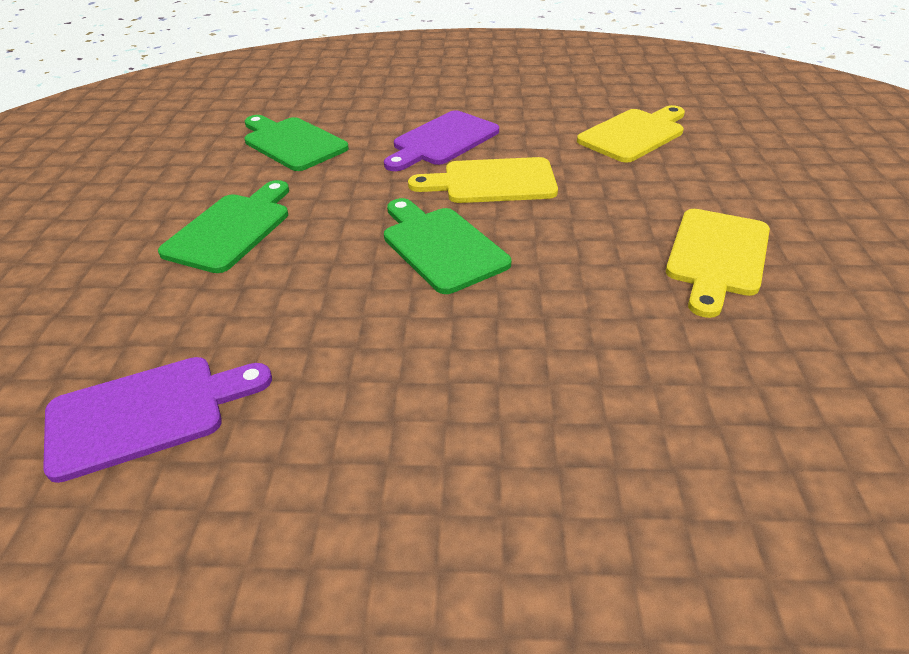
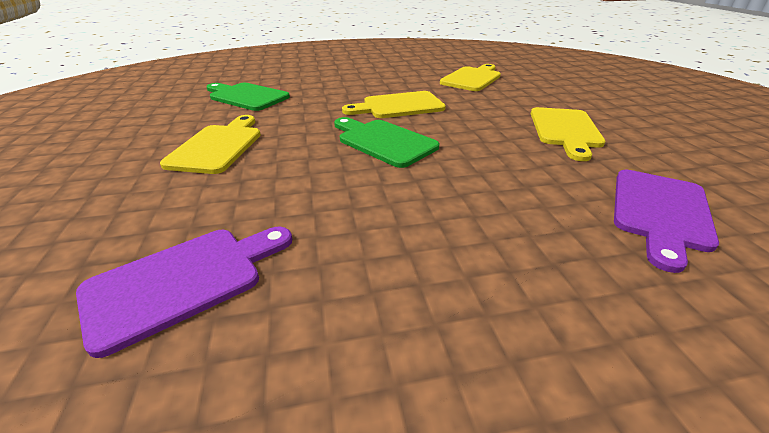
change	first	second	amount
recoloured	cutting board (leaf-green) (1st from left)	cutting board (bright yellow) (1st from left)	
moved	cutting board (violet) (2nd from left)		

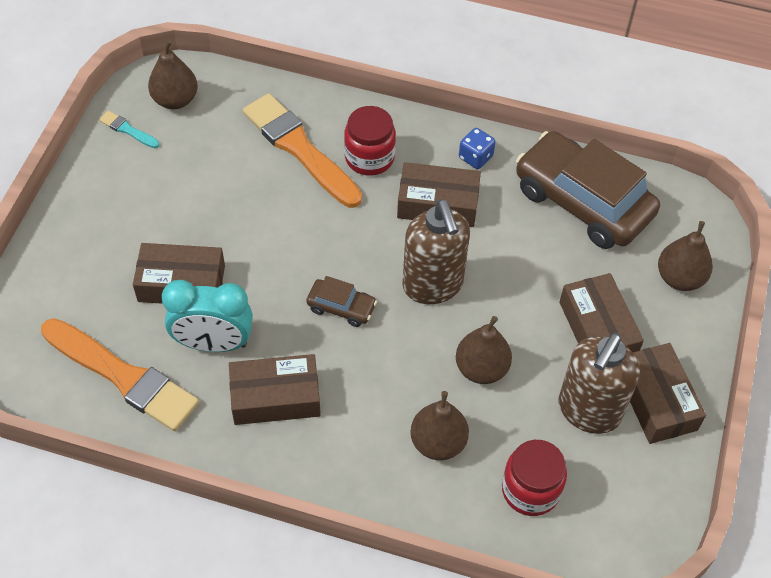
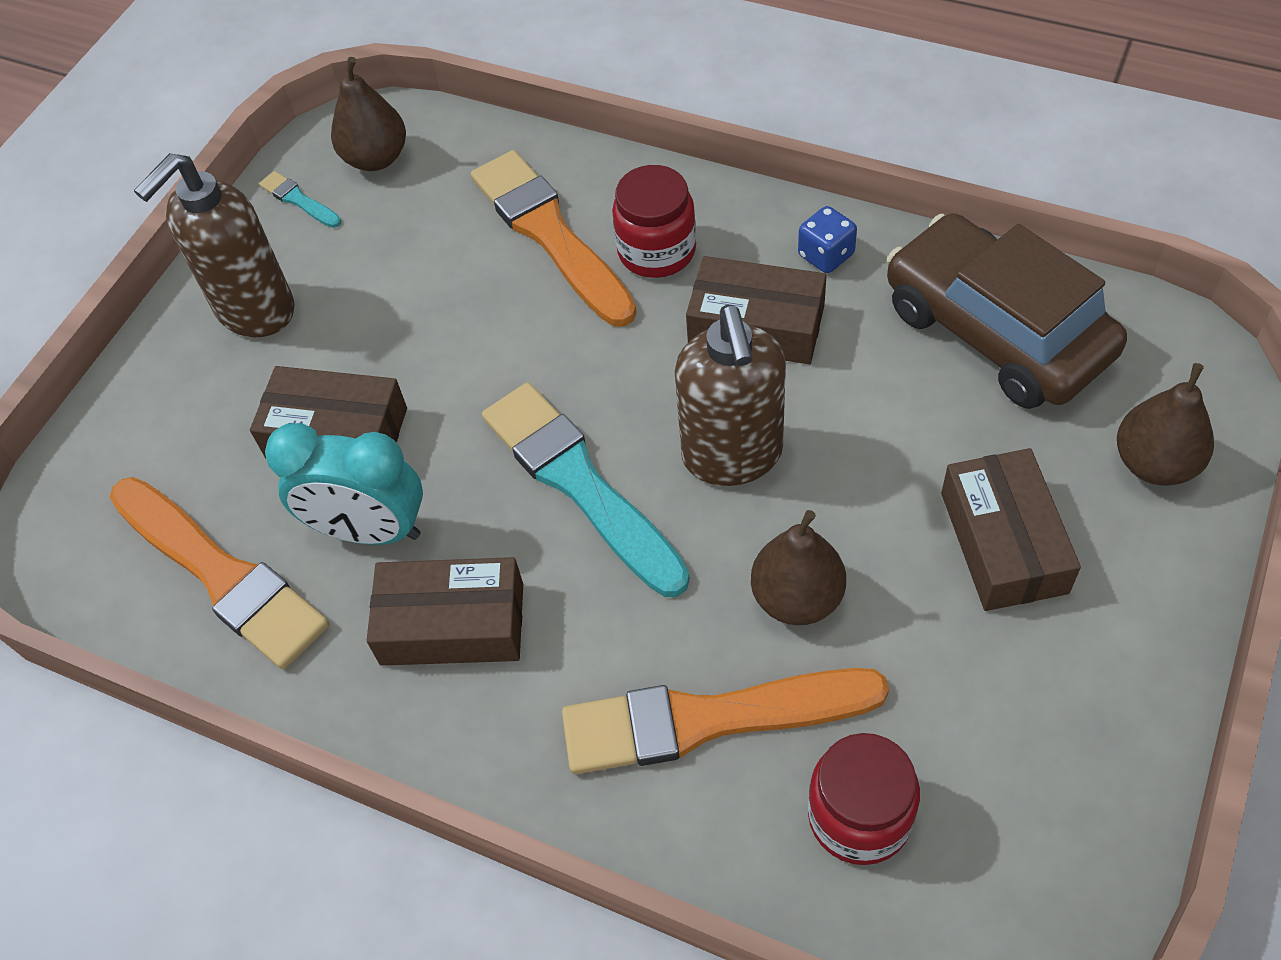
change	first	second	amount
moved	soap pump (dark brown) (2nd from left in the first image)	soap pump (dark brown) (1st from left)	
replaced	car (dark brown) (1st from left)	paintbrush (teal) (2nd from left)	
replaced	toy pear (dark brown) (2nd from left)	paintbrush (orange) (3rd from left)	
removed	package (dark brown) (5th from left)		

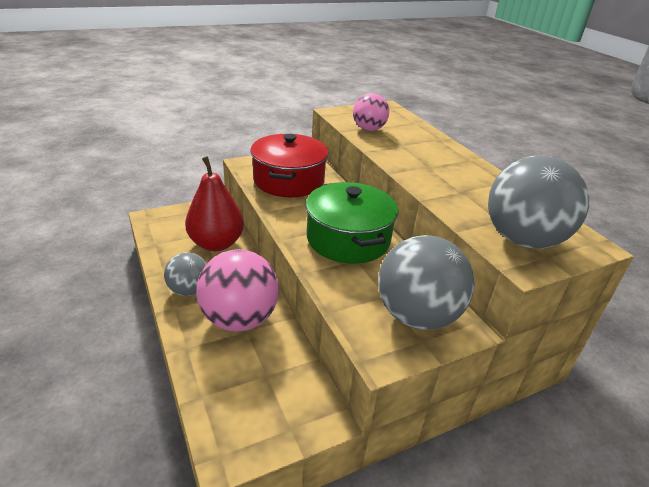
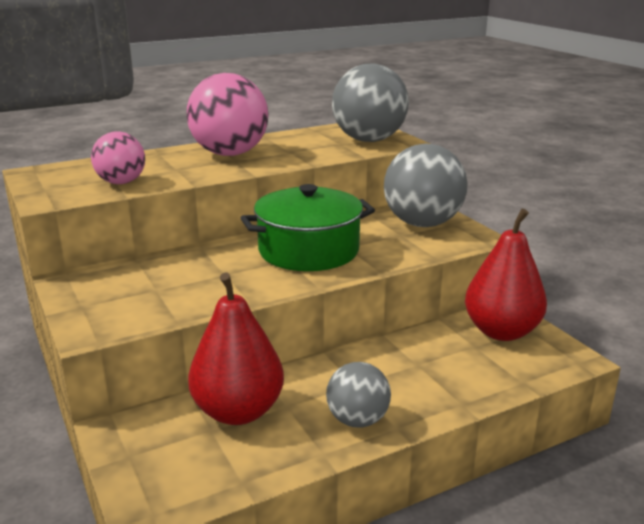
change	first	second	amount
moved	play ball (rose-pink) (1st from left in the first image)	play ball (rose-pink) (2nd from left)	
added		toy pear (crimson) (2nd from left)	
removed	stockpot (crimson)		

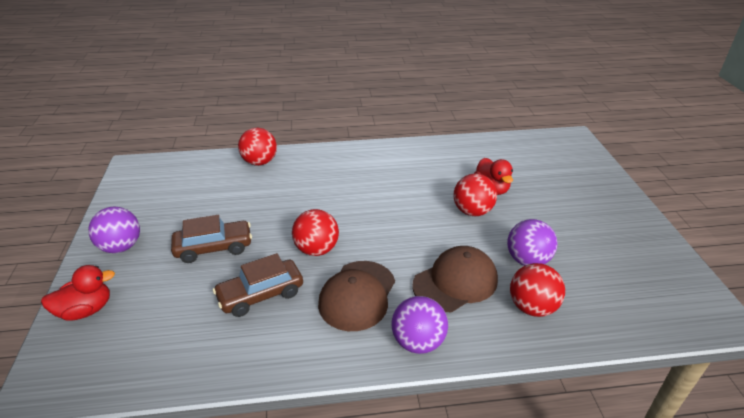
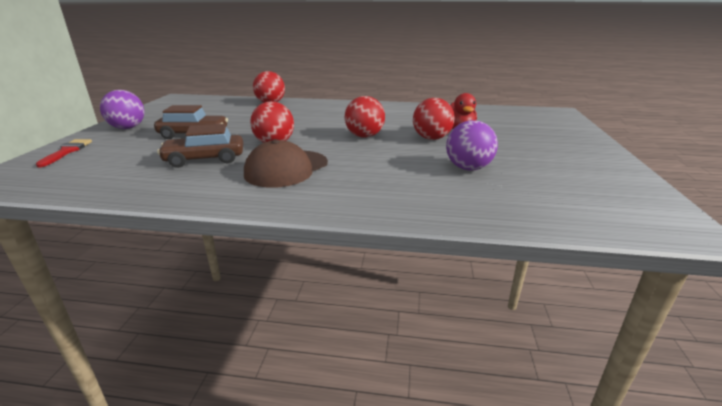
change	first	second	amount
replaced	rubber duck (crimson) (1st from left)	paintbrush (crimson)	
moved	play ball (crimson) (4th from left in the first image)	play ball (crimson) (3rd from left)	
removed	play ball (violet) (2nd from left)		
removed	peaked cap (dark brown) (2nd from left)		

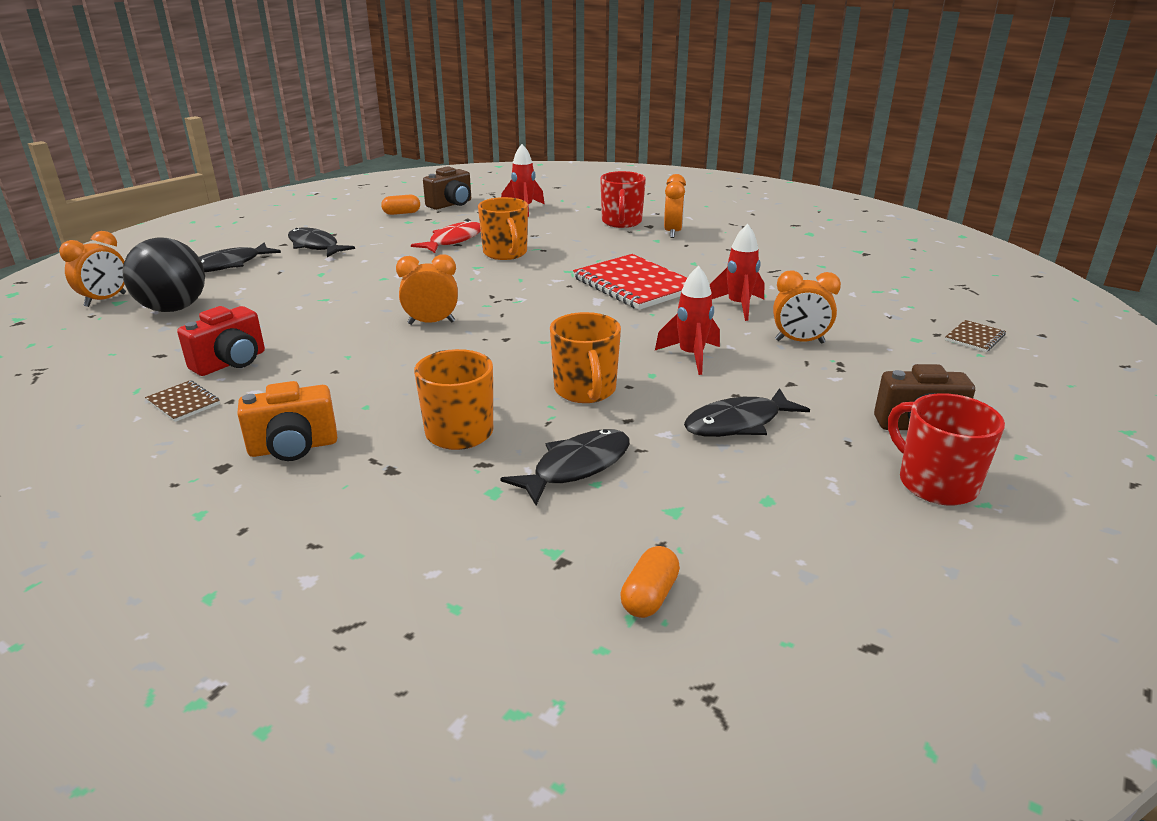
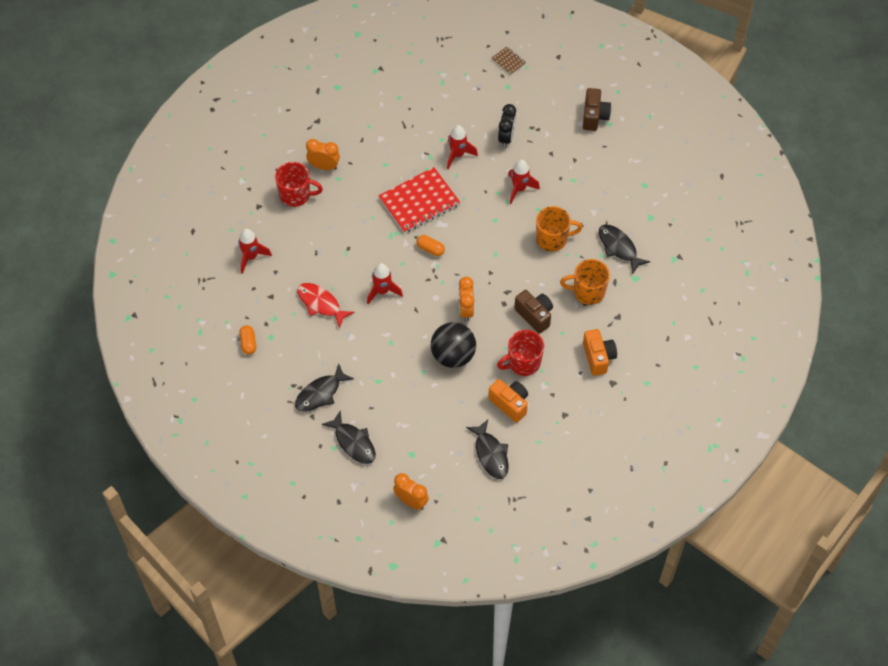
change	first	second	amount
added		toy rocket (crimson) (2nd from left)	
moved	pill shape (orange) (2nd from left)		
moved	play ball (jet-black)		
moved	fish figure (jet-black) (4th from left in the first image)	fish figure (jet-black) (3rd from left)	
recoloured	photo camera (crimson)	photo camera (orange) (1st from left)	
moved	coffee mug (crimson) (2nd from left)		
recoloured	bedside clock (orange) (4th from left)	bedside clock (jet-black)	
moved	photo camera (dark brown) (1st from left)		
removed	notepad (dark brown) (1st from left)		
removed	coffee mug (orange) (2nd from left)		

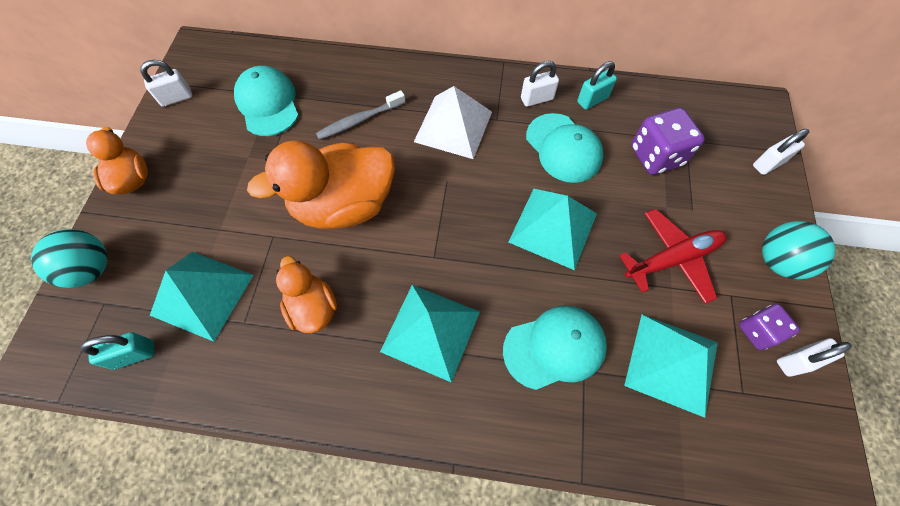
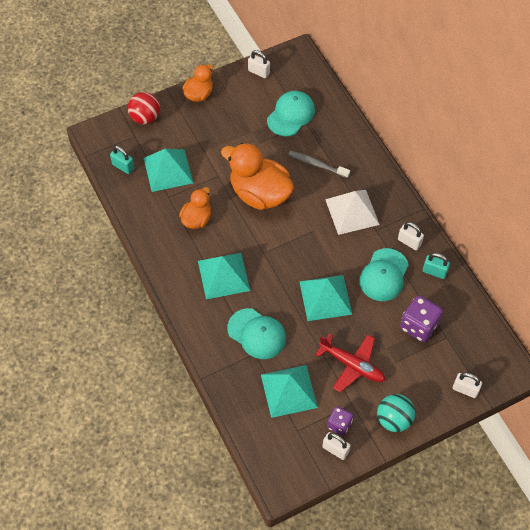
change	first	second	amount
recoloured	play ball (teal) (1st from left)	play ball (crimson)	

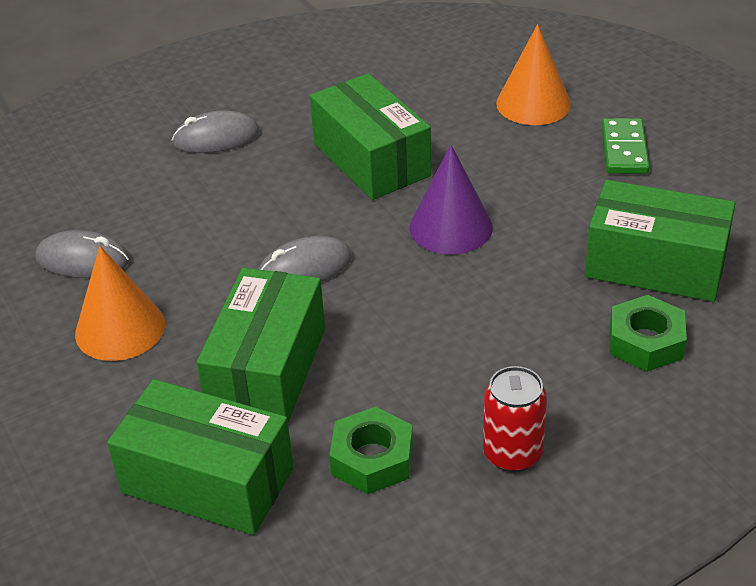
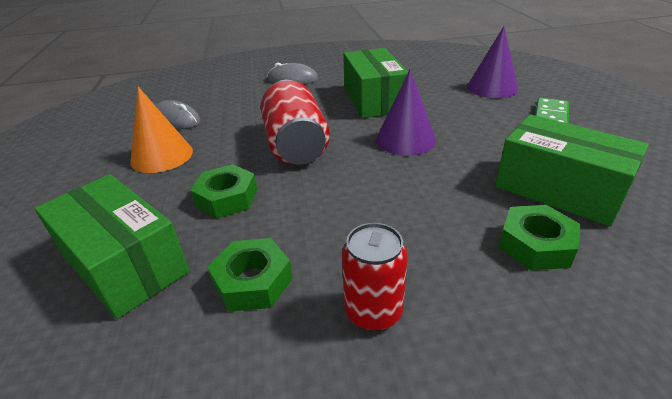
change	first	second	amount
replaced	package (leaf-green) (2nd from left)	hex nut (leaf-green) (1st from left)	
replaced	PC mouse (grey) (3rd from left)	tin (crimson) (1st from left)	
recoloured	cone shape (orange) (2nd from left)	cone shape (violet) (2nd from left)	

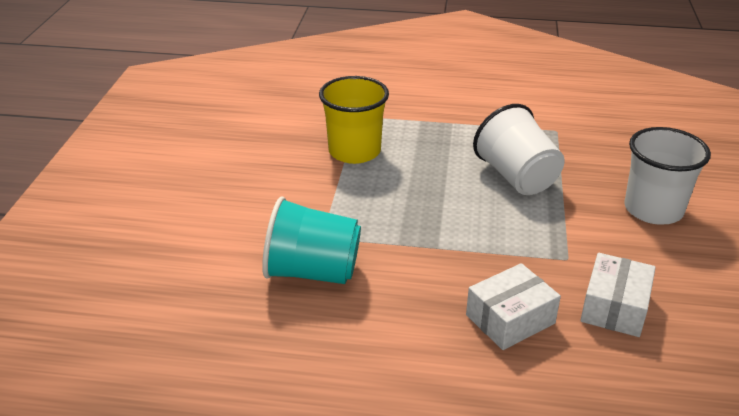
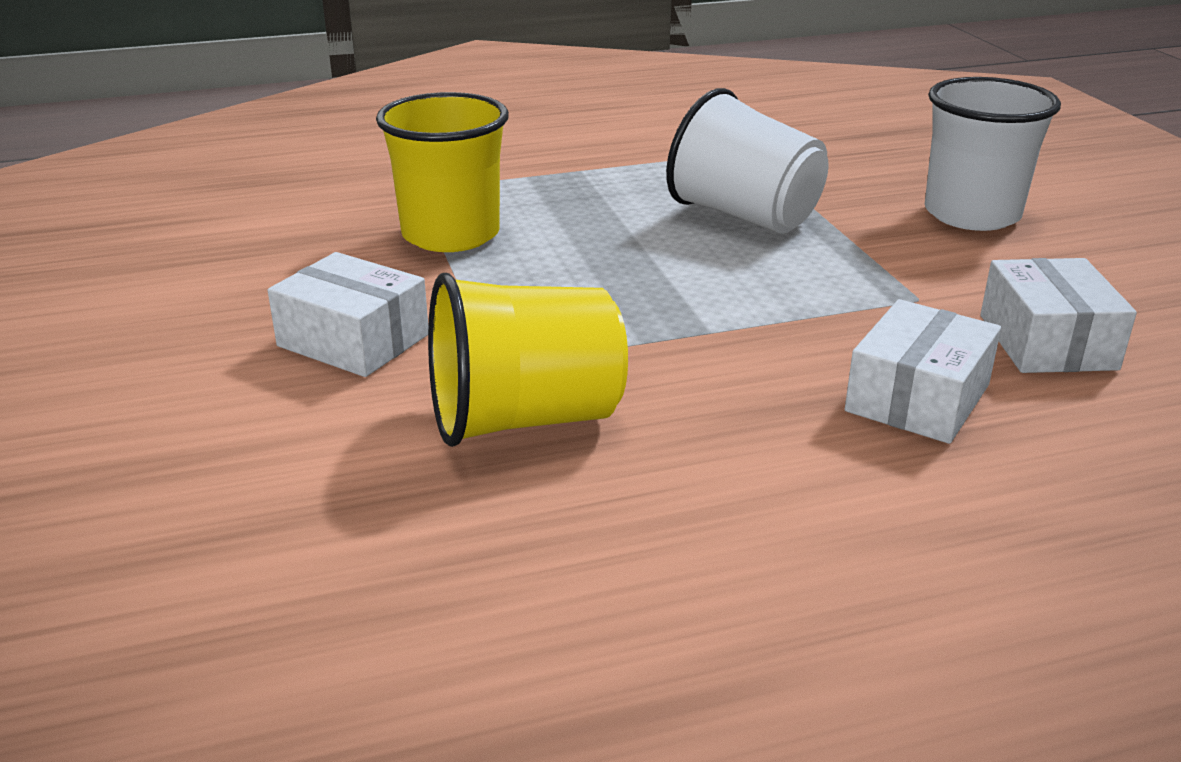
change	first	second	amount
added		package (white) (1st from left)	
recoloured	cup (teal)	cup (bright yellow) (2nd from left)	

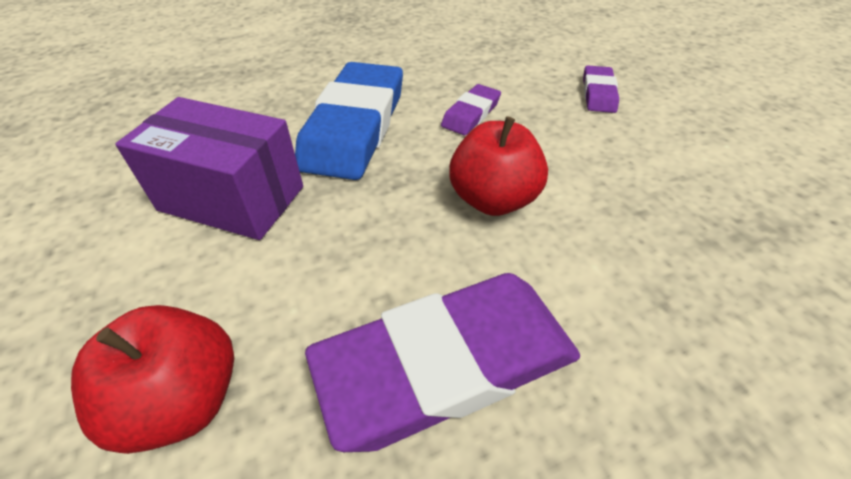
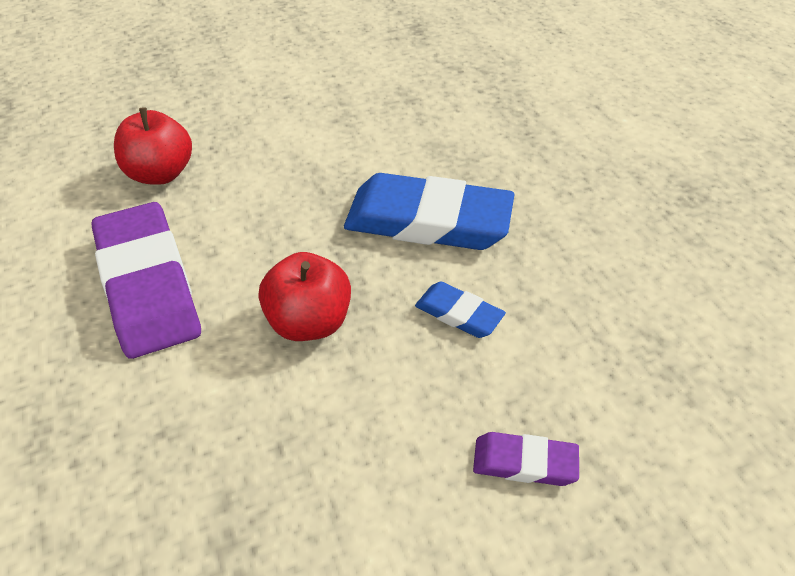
change	first	second	amount
recoloured	gum eraser (violet) (2nd from left)	gum eraser (blue) (2nd from left)	
removed	package (violet)		

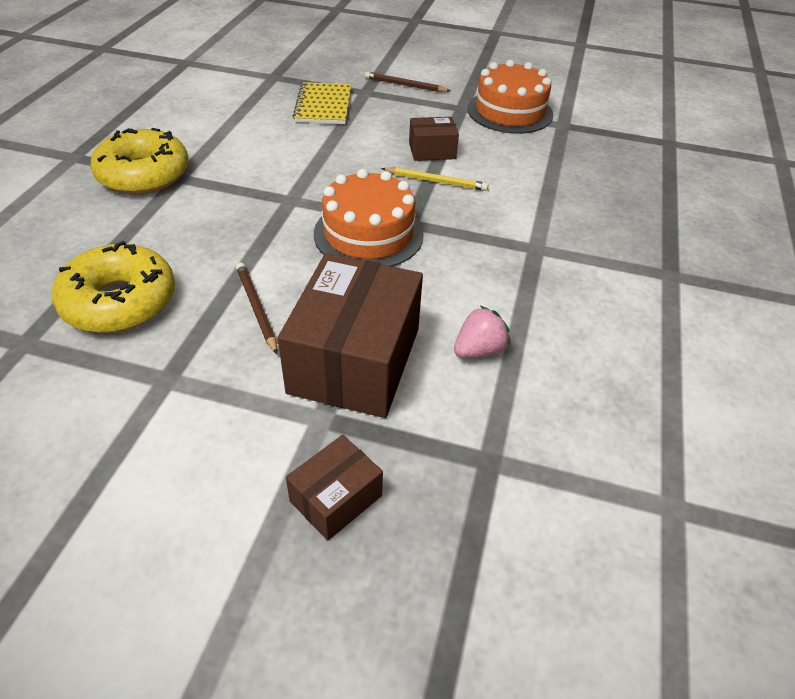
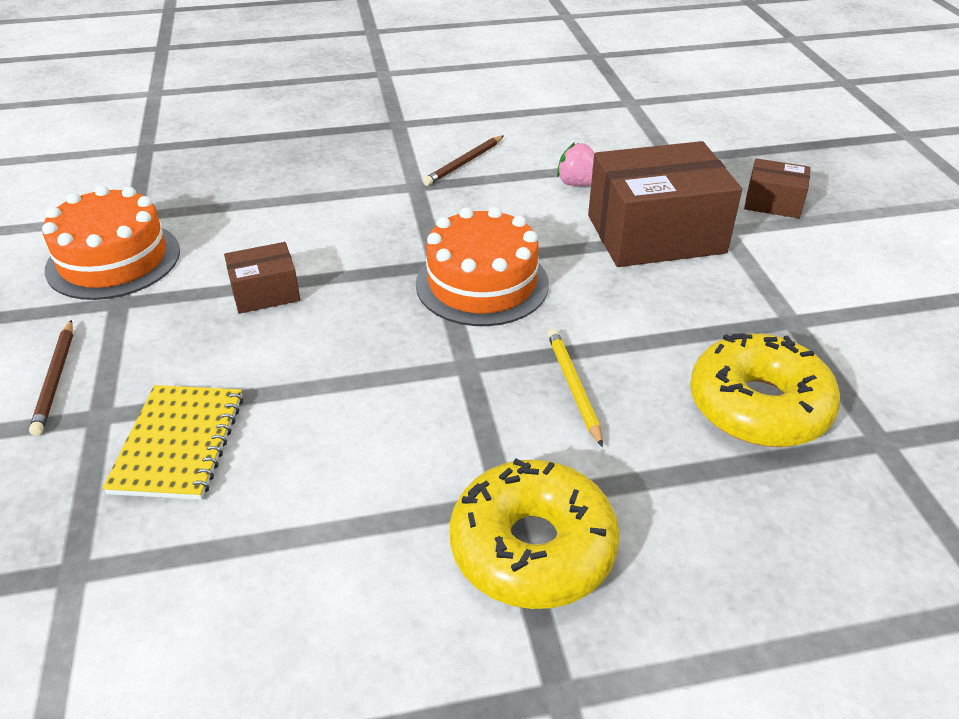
change	first	second	amount
turned	notepad (bright yellow)		60 degrees counterclockwise
turned	package (dark brown) (3rd from left in the first image)	package (dark brown) (1st from left)	75 degrees counterclockwise
moved	wooden pencil (dark brown) (1st from left in the first image)	wooden pencil (dark brown) (2nd from left)	
moved	wooden pencil (bright yellow)		

